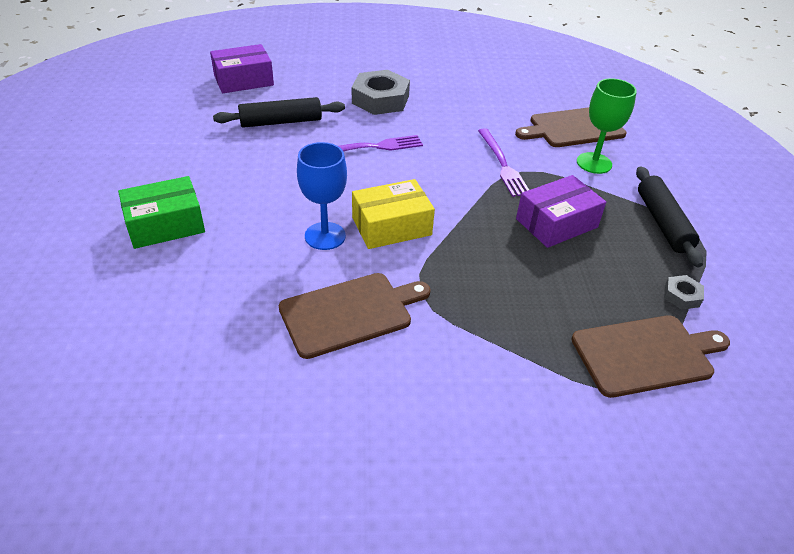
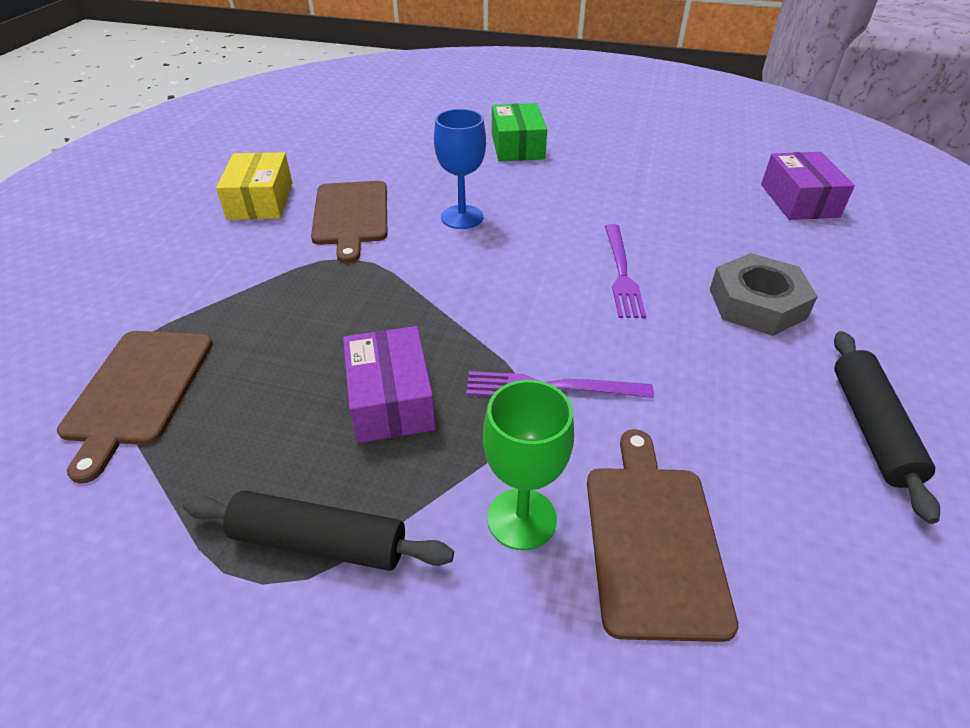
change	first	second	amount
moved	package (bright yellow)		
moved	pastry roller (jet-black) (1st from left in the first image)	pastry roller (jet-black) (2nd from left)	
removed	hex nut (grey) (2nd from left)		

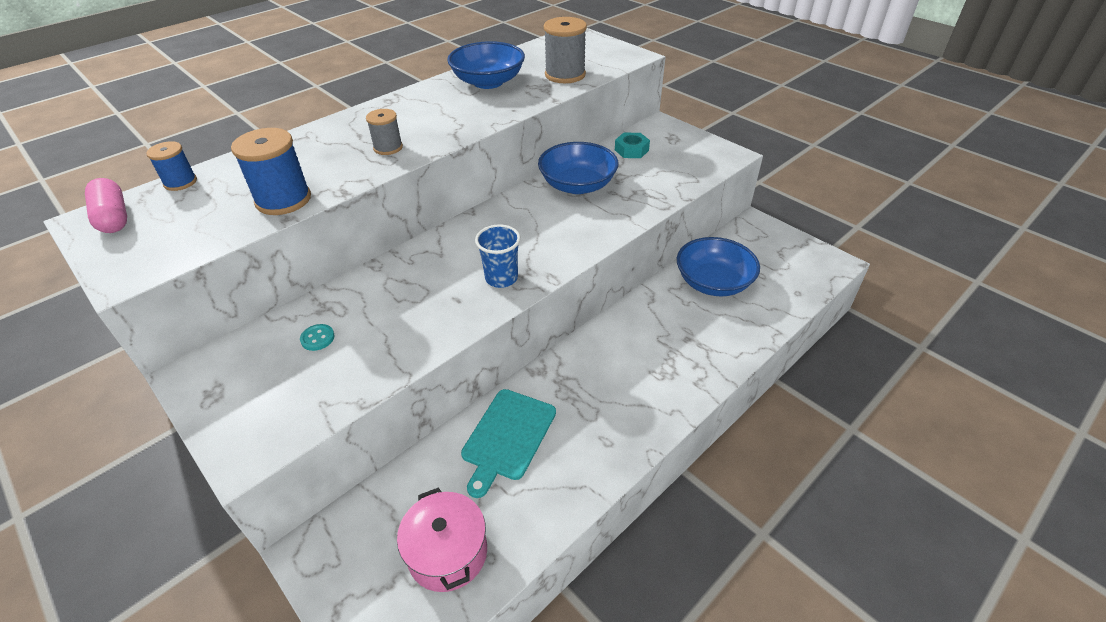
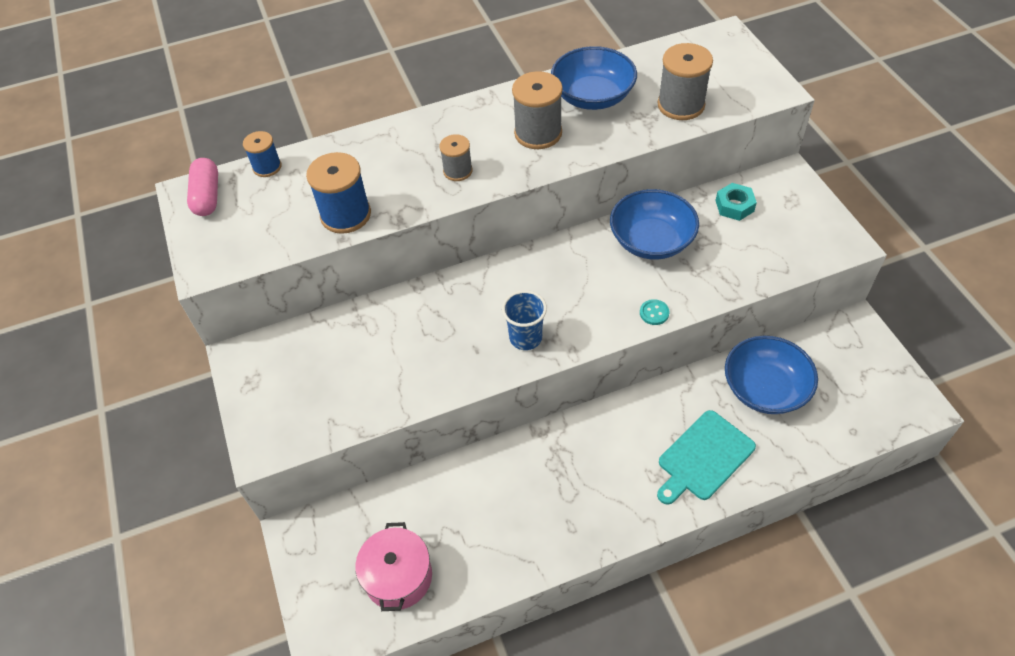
change	first	second	amount
added		reel of thread (grey) (2nd from left)	
moved	button (teal)		
moved	cutting board (teal)		

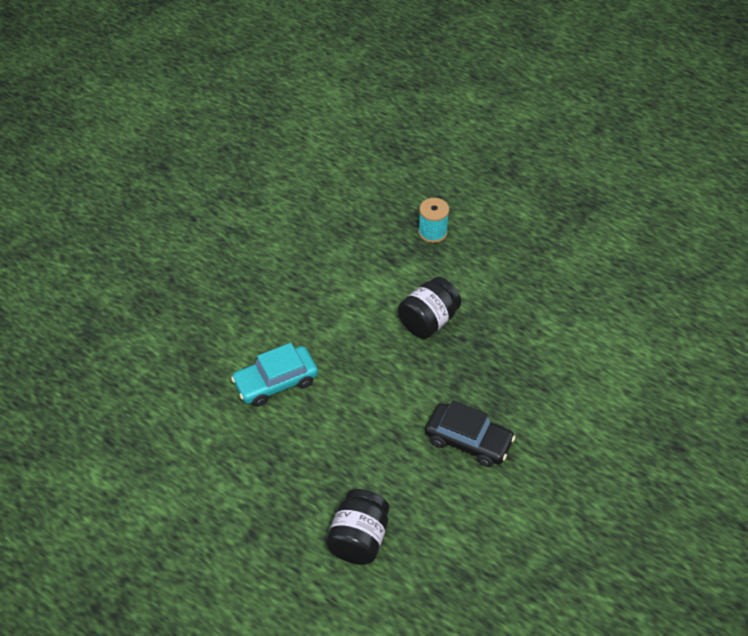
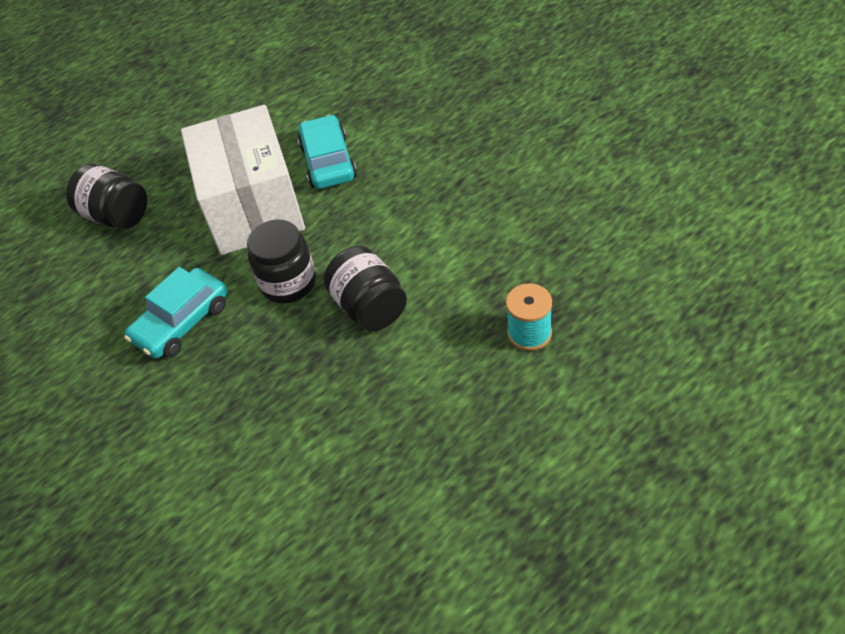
change	first	second	amount
recoloured	car (jet-black)	car (teal) (1st from left)	
added		package (white)	
added		jam jar (jet-black) (2nd from left)	

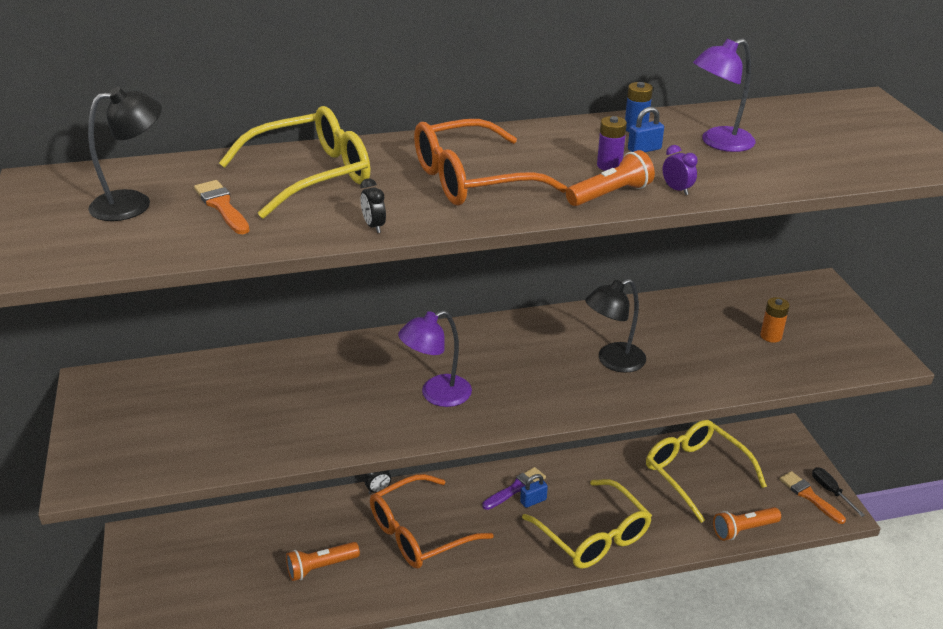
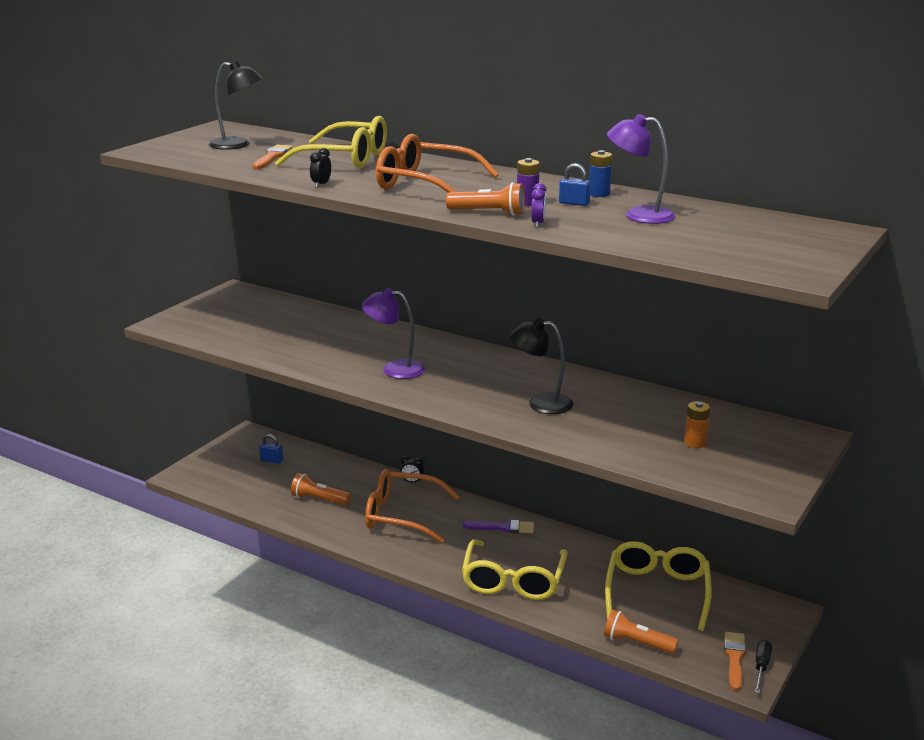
change	first	second	amount
moved	padlock (blue) (1st from left)		

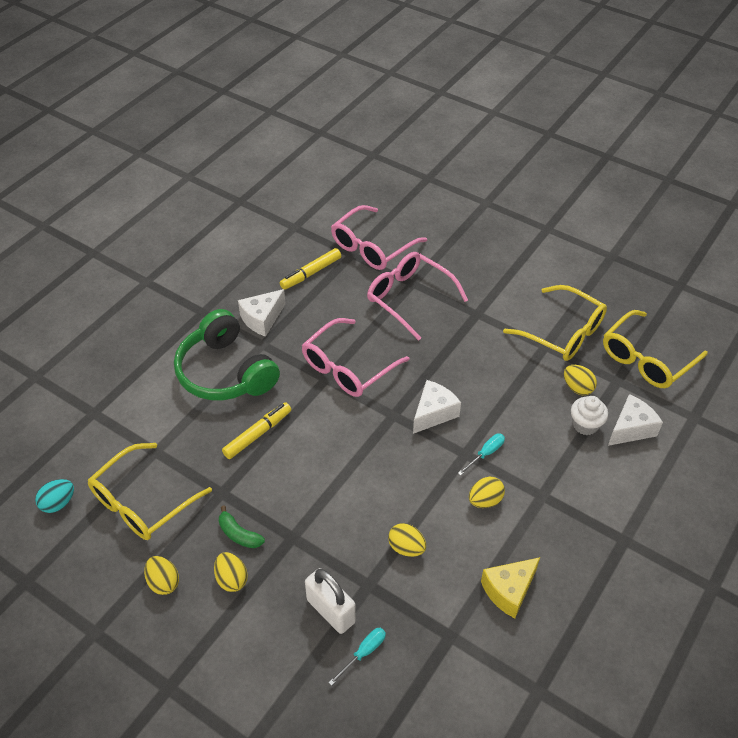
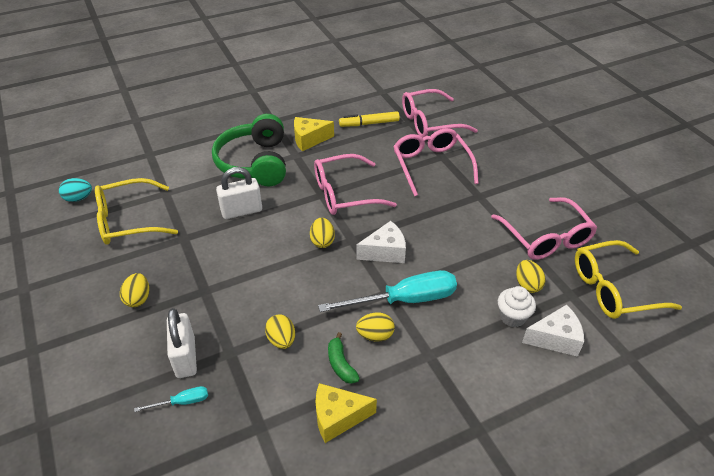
change	first	second	amount
replaced	marker pen (bright yellow) (1st from left)	padlock (white) (2nd from left)	
recoloured	cheese wedge (white) (1st from left)	cheese wedge (bright yellow) (1st from left)	
moved	egg shape (bright yellow) (1st from left in the first image)	egg shape (bright yellow) (3rd from left)	
resized	flat screwdriver (teal) (2nd from left)		x2.22
moved	toy banana (leaf-green)		
recoloured	spectacles (bright yellow) (2nd from left)	spectacles (rose-pink) (4th from left)	

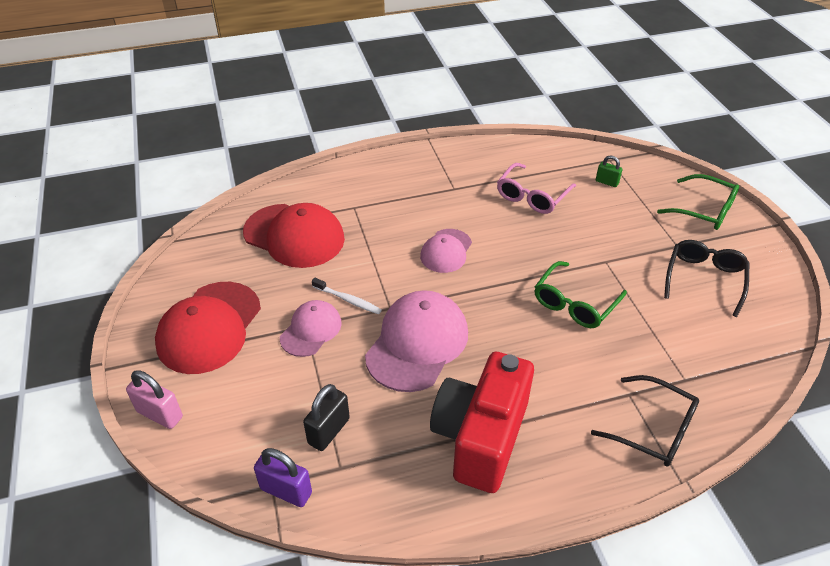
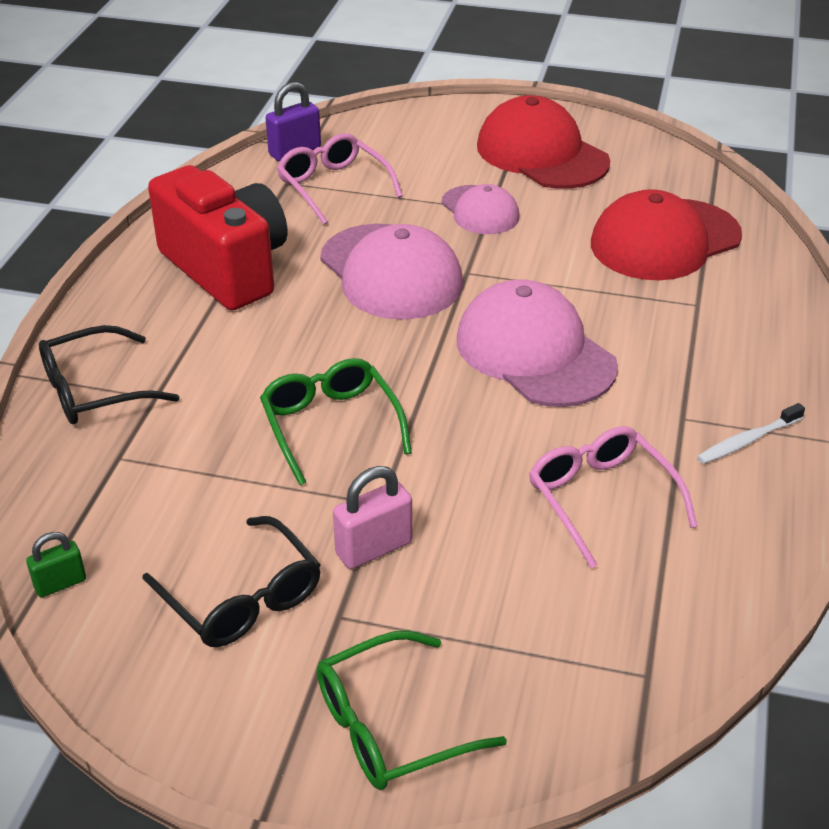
change	first	second	amount
moved	padlock (leaf-green)		
replaced	padlock (jet-black)	spectacles (rose-pink) (1st from left)	
moved	padlock (rose-pink)		
resized	peaked cap (rose-pink) (3rd from left)		x1.72
moved	dental brush (white)		

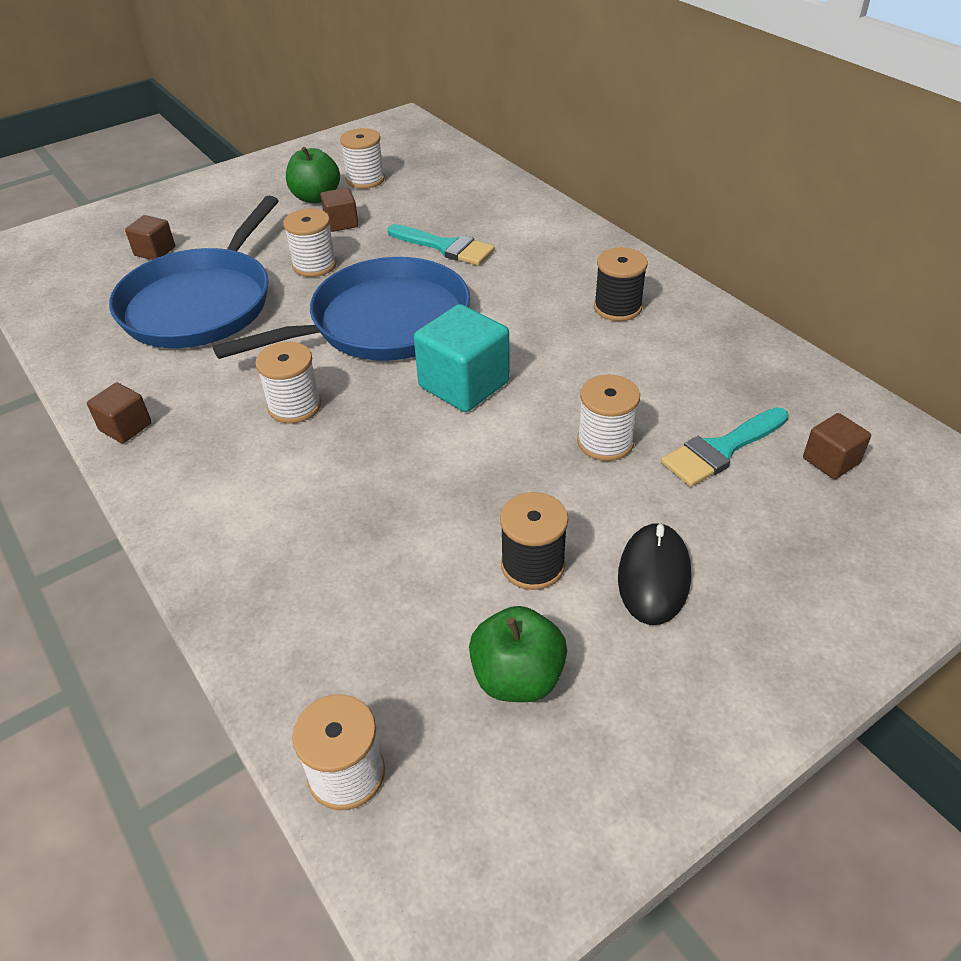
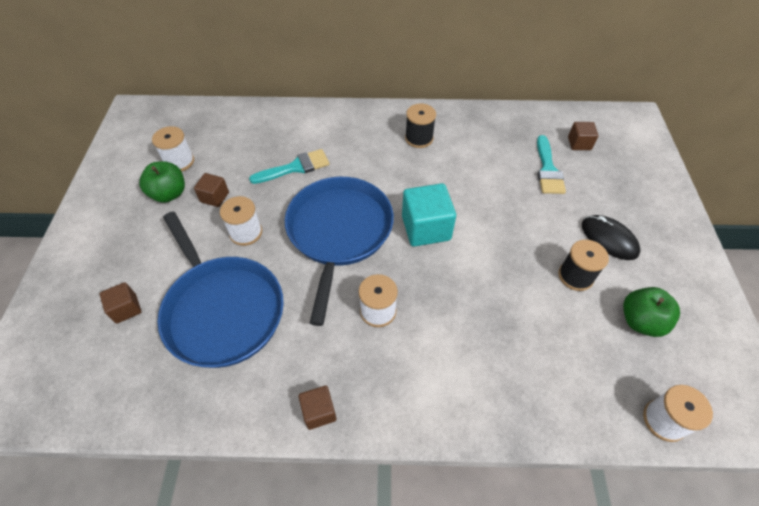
change	first	second	amount
removed	reel of thread (white) (5th from left)		

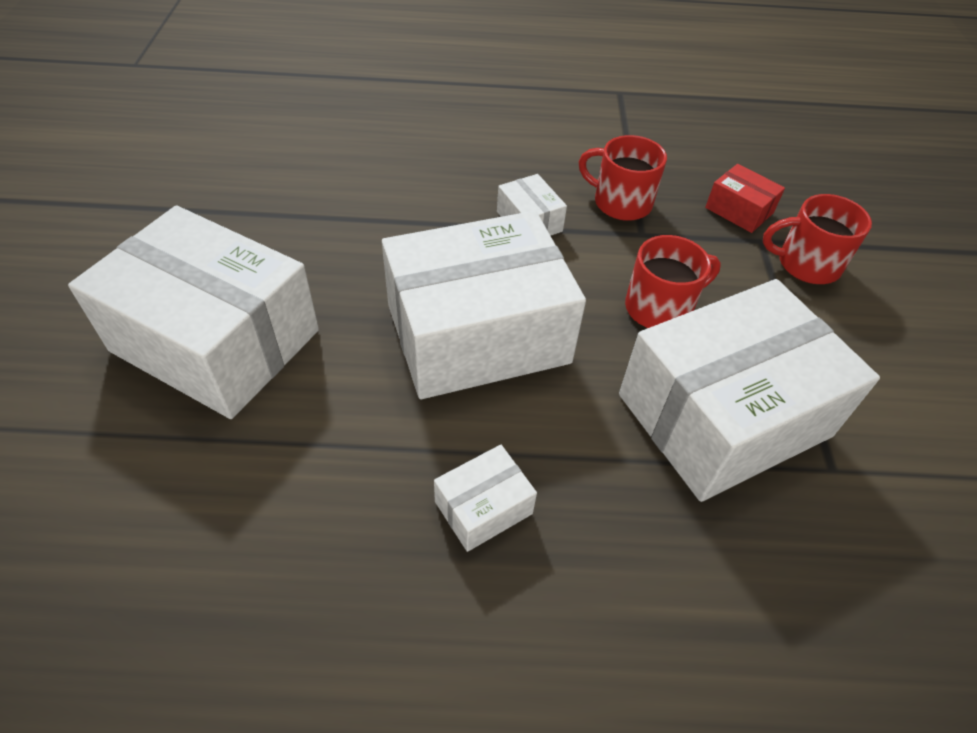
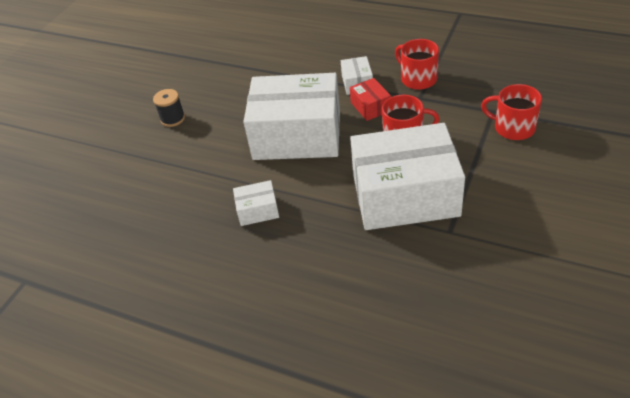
change	first	second	amount
replaced	package (white) (1st from left)	reel of thread (jet-black)	
moved	package (crimson)		

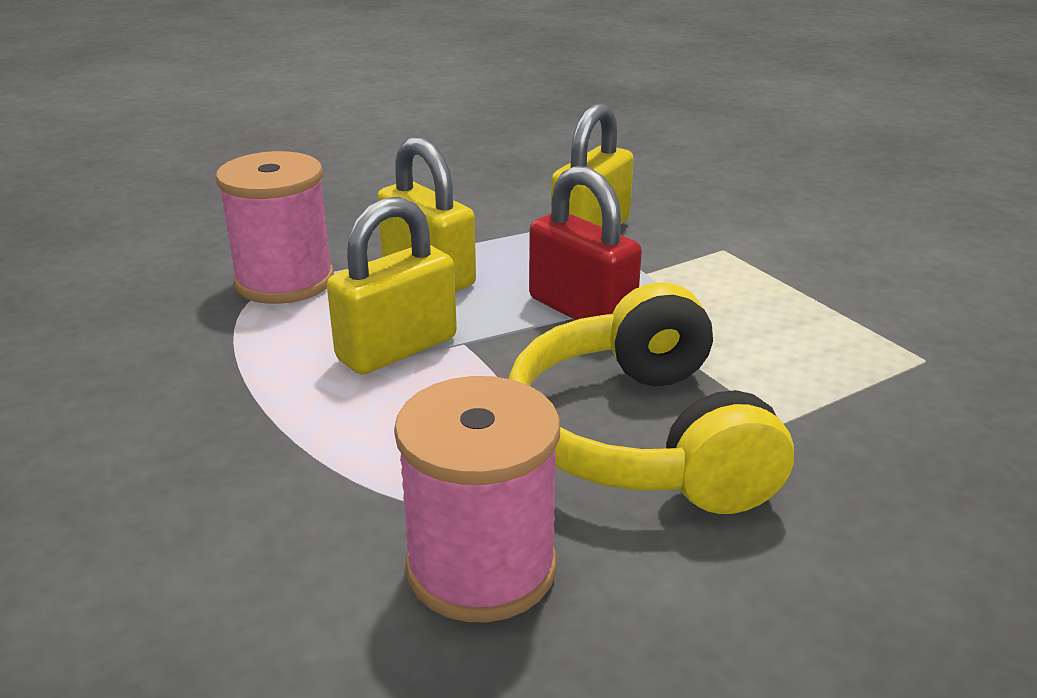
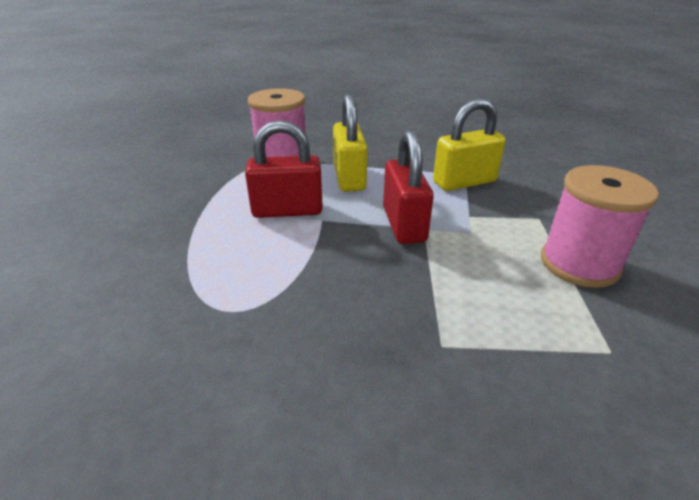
change	first	second	amount
recoloured	padlock (bright yellow) (1st from left)	padlock (crimson) (1st from left)	
moved	reel of thread (rose-pink) (2nd from left)		
removed	over-ear headphones (bright yellow)		

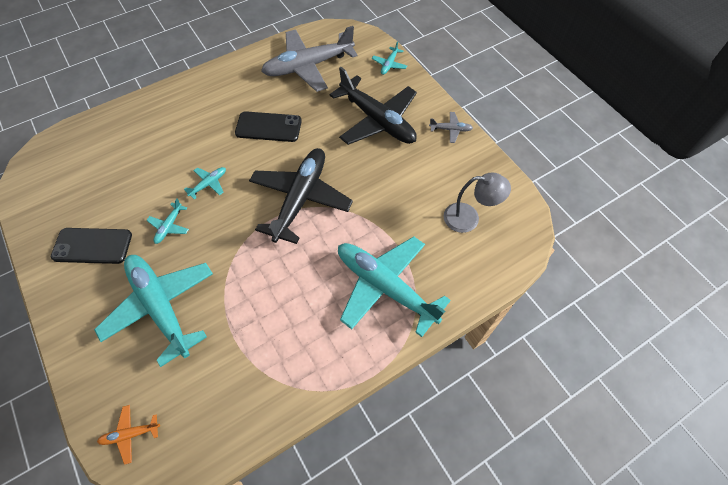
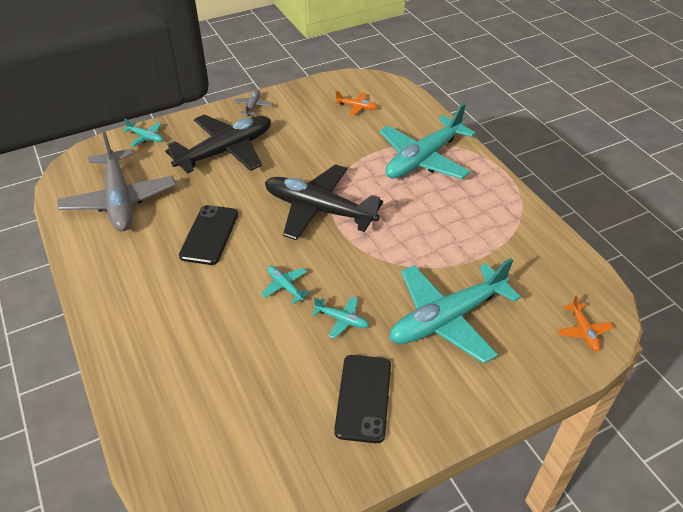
change	first	second	amount
replaced	reading lamp (grey)	toy plane (orange) (1st from left)	

